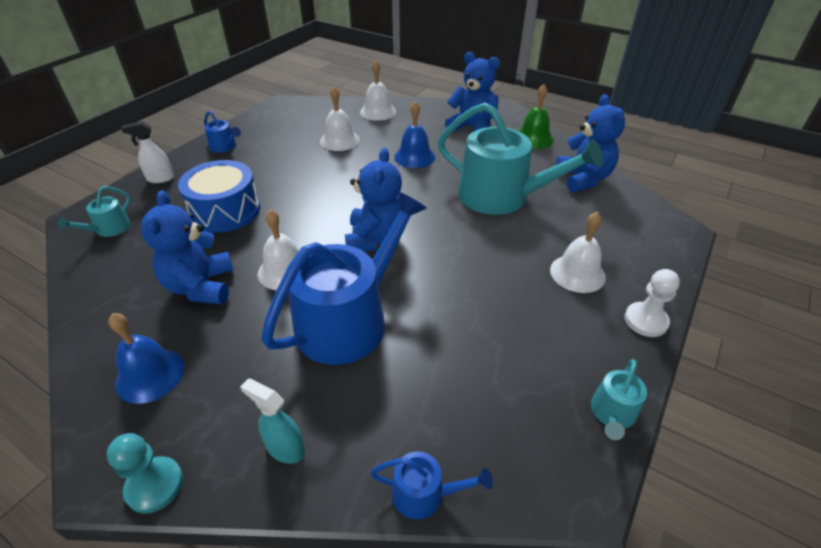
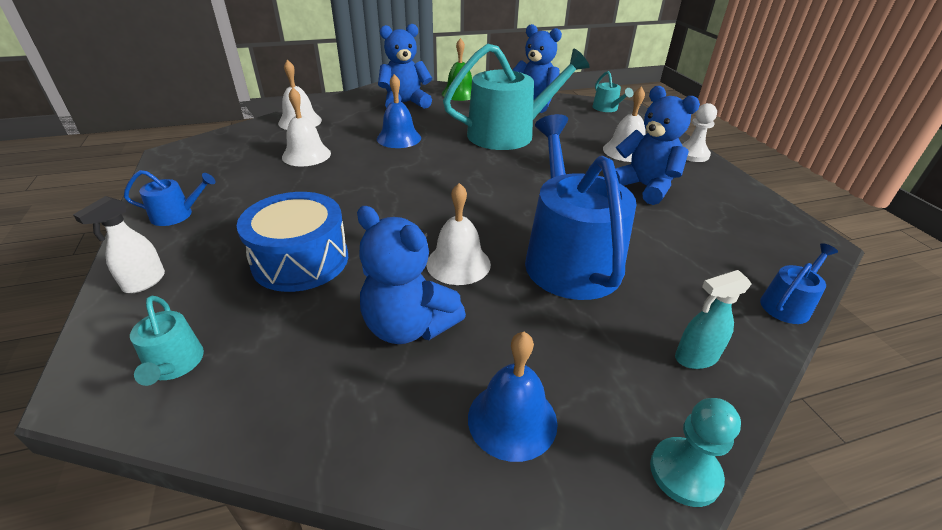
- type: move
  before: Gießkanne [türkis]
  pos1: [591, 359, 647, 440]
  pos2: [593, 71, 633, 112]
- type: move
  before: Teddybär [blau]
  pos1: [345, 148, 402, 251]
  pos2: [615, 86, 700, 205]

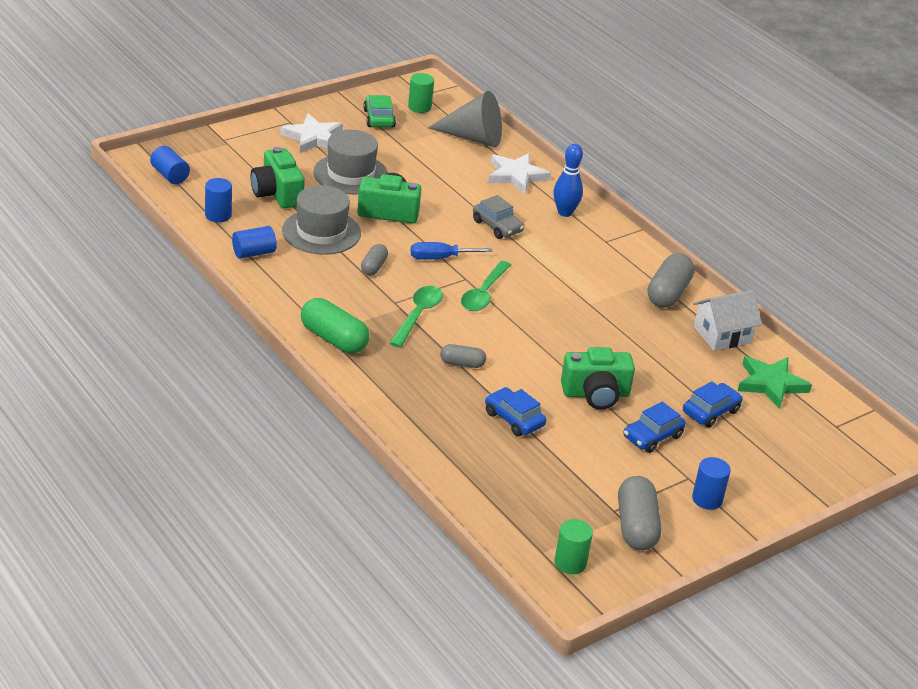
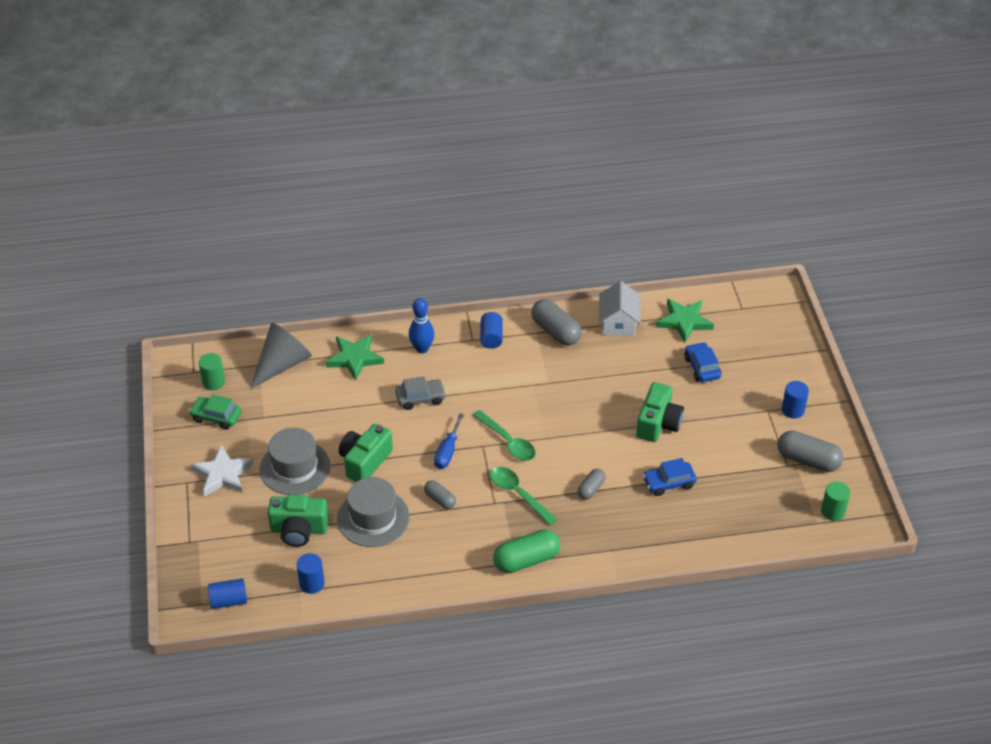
- type: recolor
  before: Stern [weiß]
  after: Stern [grün]
  pos1: [488, 153, 551, 194]
  pos2: [326, 334, 384, 381]
- type: move
  before: Vollzylinder [blau]
  pos1: [232, 226, 277, 259]
  pos2: [480, 312, 503, 349]
- type: delete
  before: Auto [blau]
  pos1: [623, 401, 686, 453]

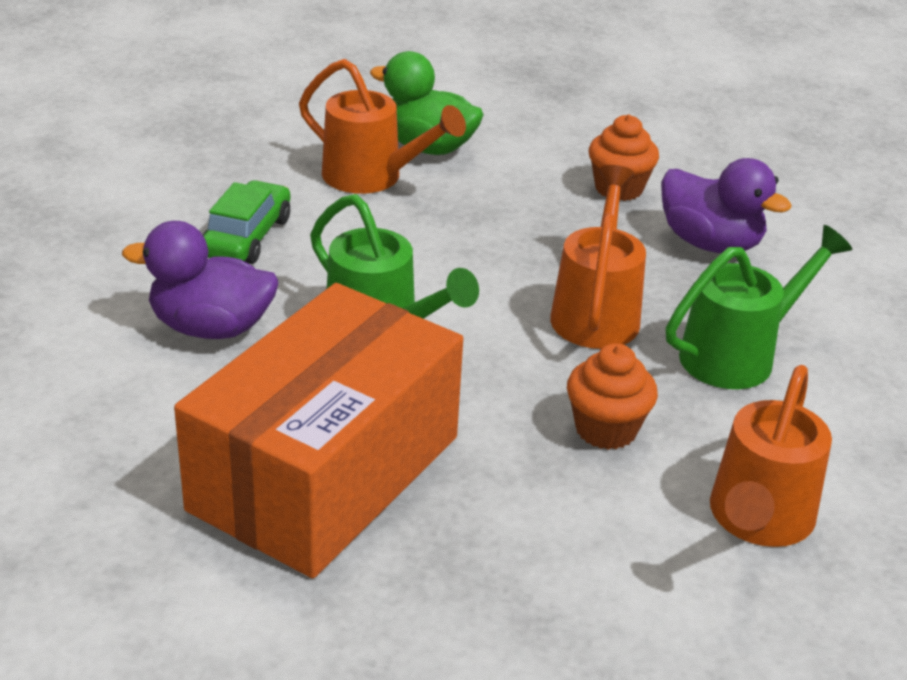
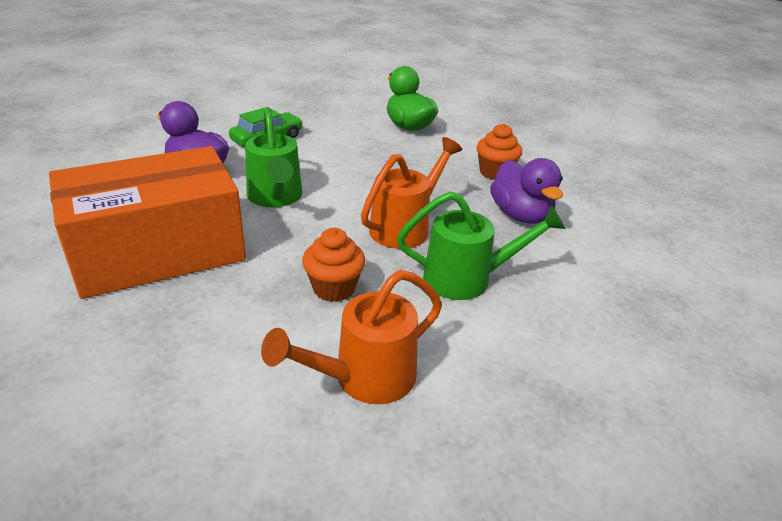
- type: delete
  before: Gießkanne [orange]
  pos1: [299, 59, 466, 194]

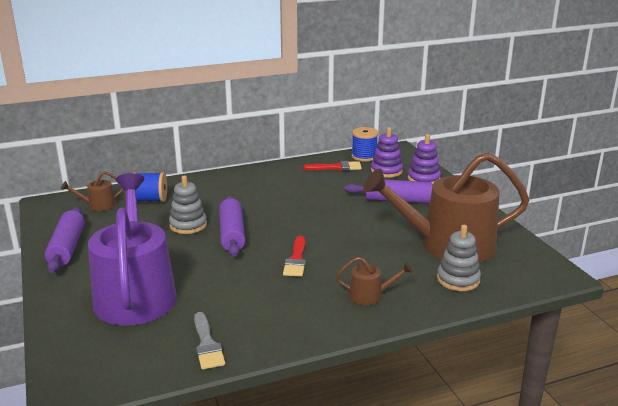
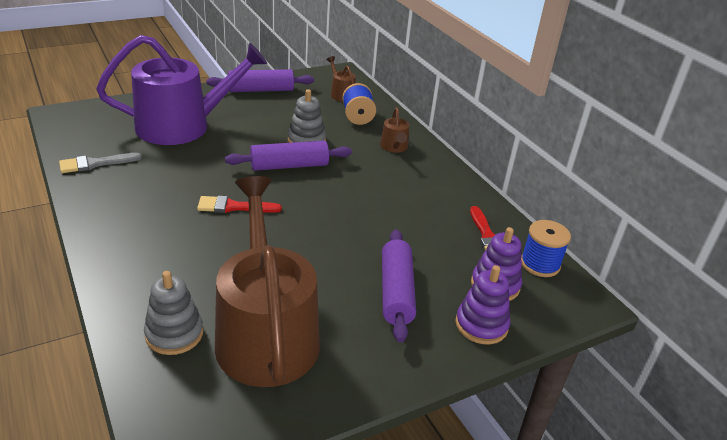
- type: move
  before: Gießkanne [braun]
  pos1: [336, 257, 413, 305]
  pos2: [380, 107, 409, 153]

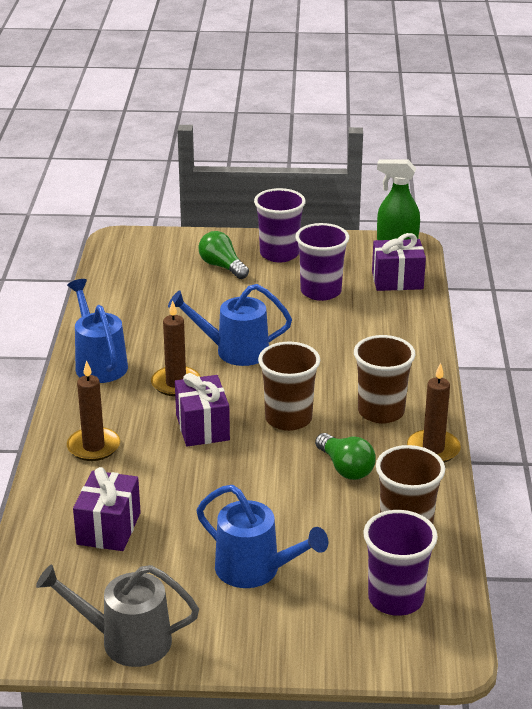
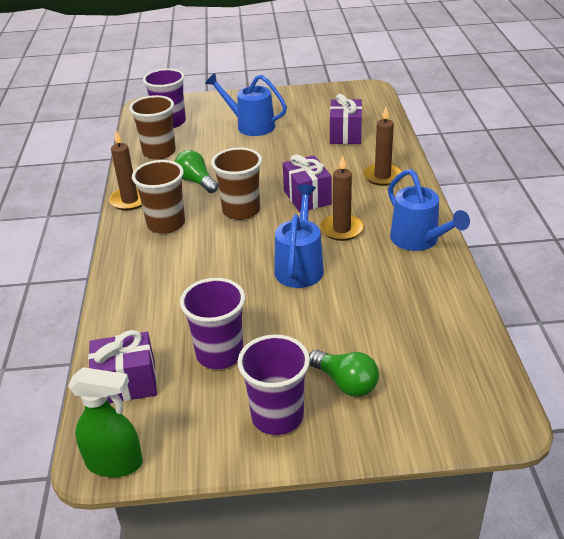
- type: rotate
  before: Gießkanne [blau]
  pos1: [168, 284, 292, 366]
  pos2: [274, 185, 324, 288]
  turn: -75
- type: delete
  before: Gießkanne [grau]
  pos1: [36, 565, 199, 667]

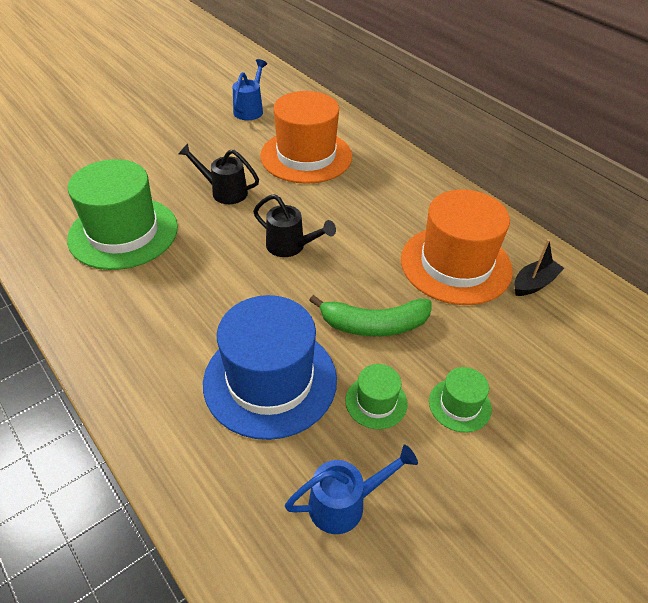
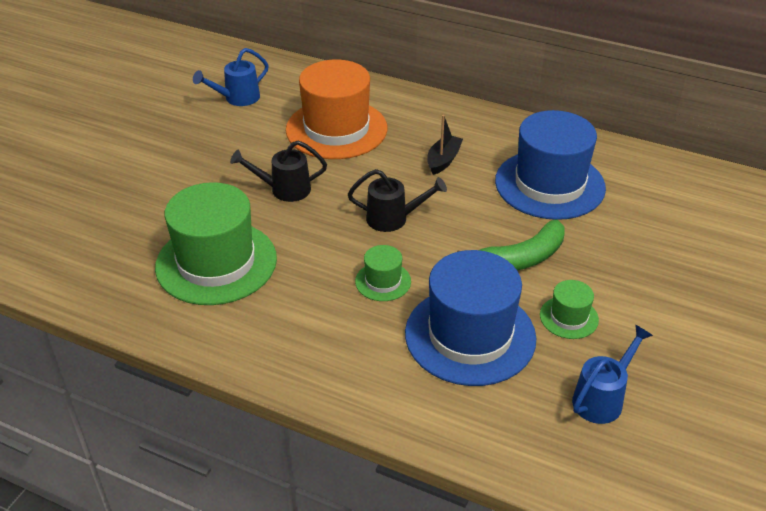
- type: rotate
  before: Gießkanne [blau]
  pos1: [233, 59, 267, 120]
  pos2: [193, 48, 269, 106]
  turn: -120
- type: move
  before: Hut [grün]
  pos1: [429, 367, 492, 433]
  pos2: [355, 245, 411, 301]
- type: move
  before: Boot [schwarz]
  pos1: [514, 239, 564, 296]
  pos2: [427, 115, 463, 175]
- type: recolor
  before: Hut [orange]
  after: Hut [blau]
  pos1: [401, 190, 513, 305]
  pos2: [495, 110, 606, 220]

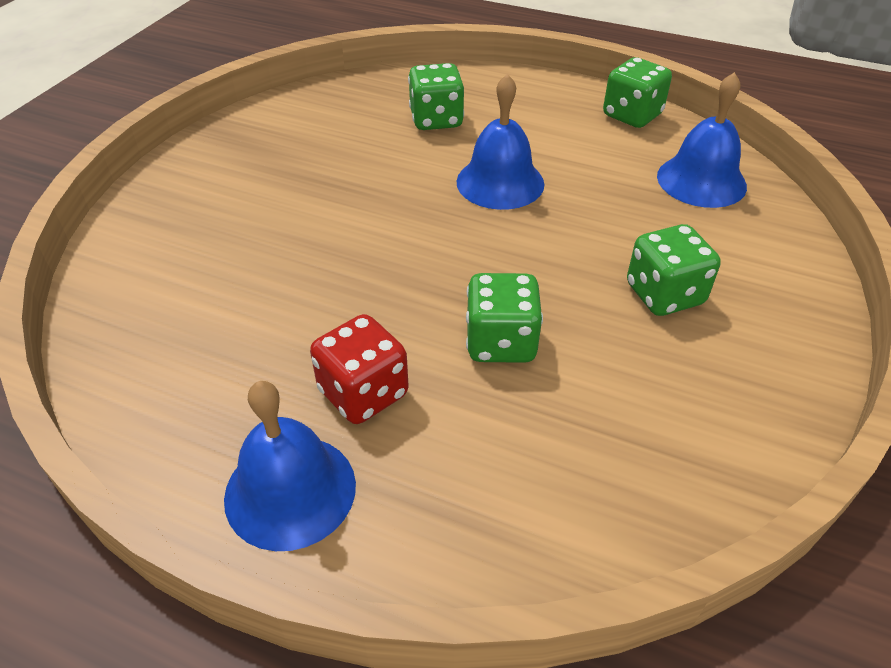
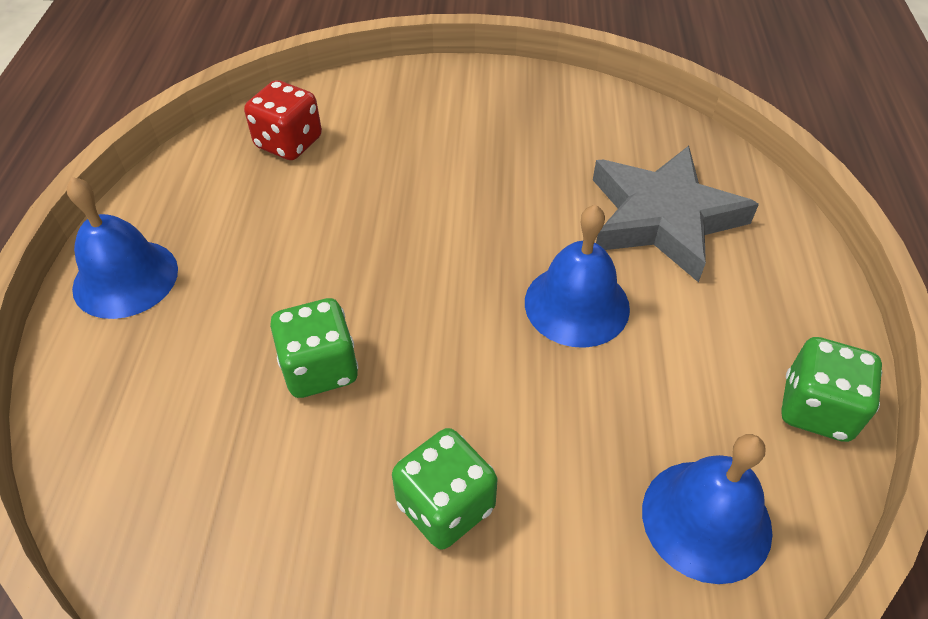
- type: move
  before: Spielwürfel [rot]
  pos1: [310, 314, 409, 424]
  pos2: [244, 80, 322, 160]
- type: replace
  before: Spielwürfel [grün]
  after: Stern [grau]
  pos1: [408, 63, 464, 130]
  pos2: [593, 146, 759, 282]

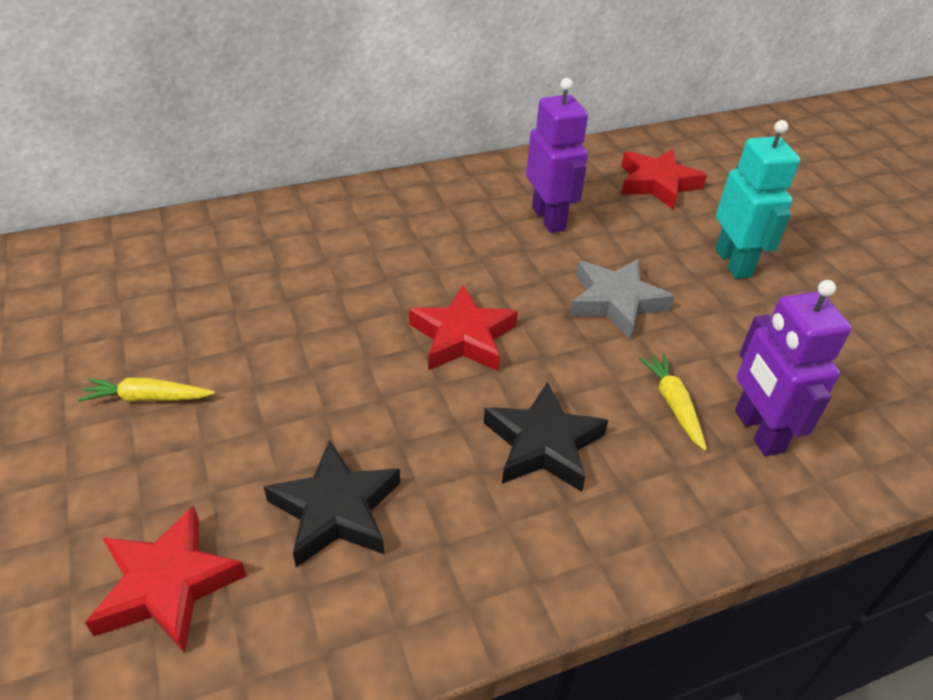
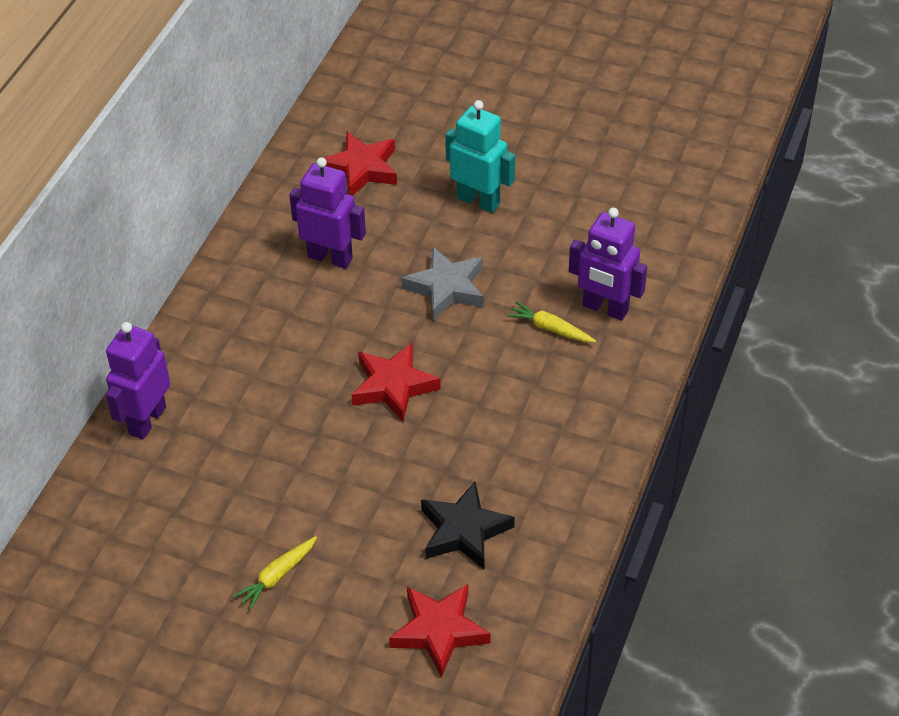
- type: insert
  after: Roboter [lila]
  pos2: [106, 322, 170, 439]
- type: delete
  before: Stern [schwarz]
  pos1: [484, 381, 608, 492]

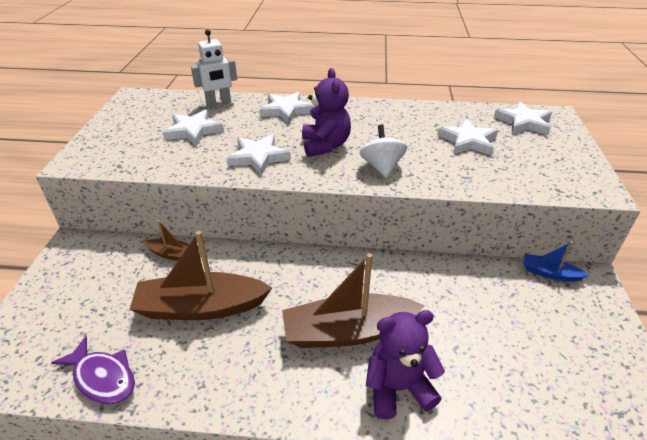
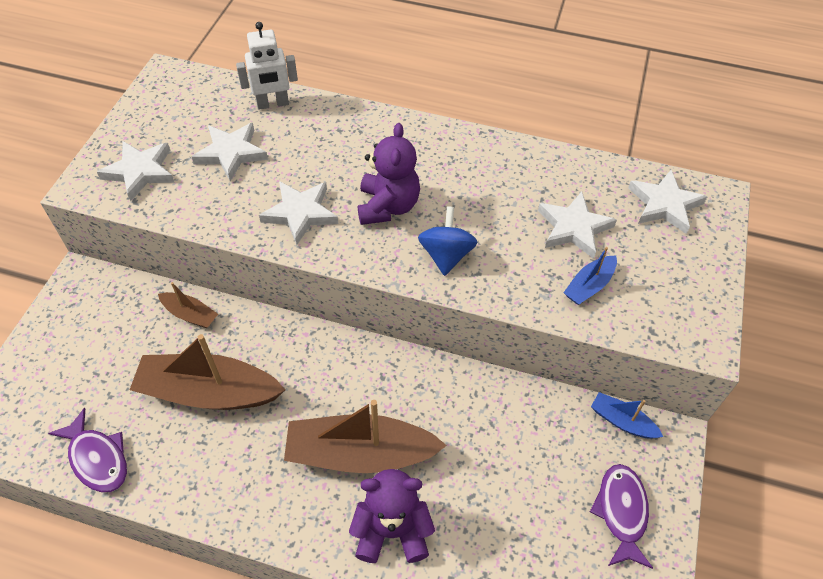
- type: move
  before: Stern [weiß]
  pos1: [259, 92, 314, 124]
  pos2: [97, 141, 175, 201]
- type: recolor
  before: Kreisel [weiß]
  after: Kreisel [blau]
  pos1: [360, 125, 407, 178]
  pos2: [418, 206, 478, 276]
- type: insert
  after: Boot [blau]
  pos2: [563, 247, 617, 305]
- type: insert
  after: Fisch [lila]
  pos2: [590, 464, 653, 569]

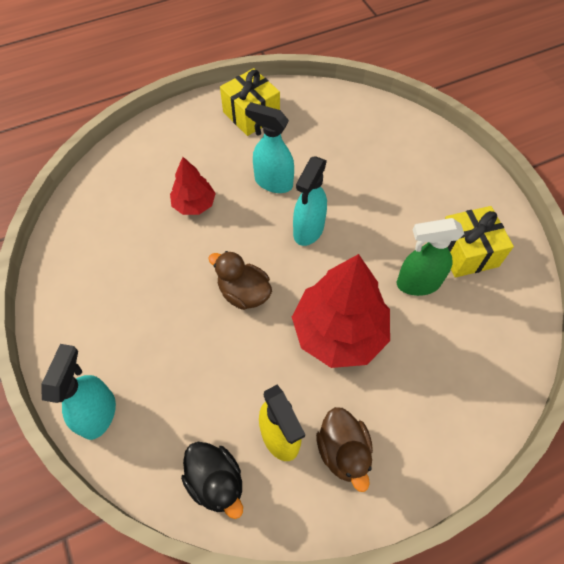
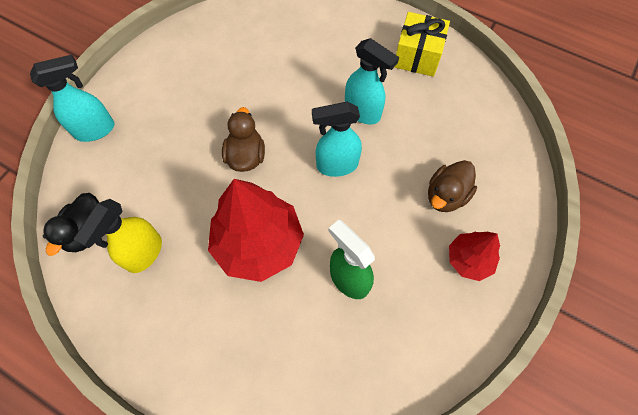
- type: rotate
  before: Sprühflasche [türkis]
  pos1: [245, 102, 294, 193]
  pos2: [345, 38, 399, 124]
  turn: 135
- type: move
  before: Ente [braun]
  pos1: [316, 407, 373, 492]
  pos2: [428, 160, 477, 212]
- type: move
  before: Baum [rot]
  pos1: [170, 157, 216, 215]
  pos2: [449, 232, 500, 281]
- type: delete
  before: Geschenk [gelb]
  pos1: [445, 206, 514, 278]

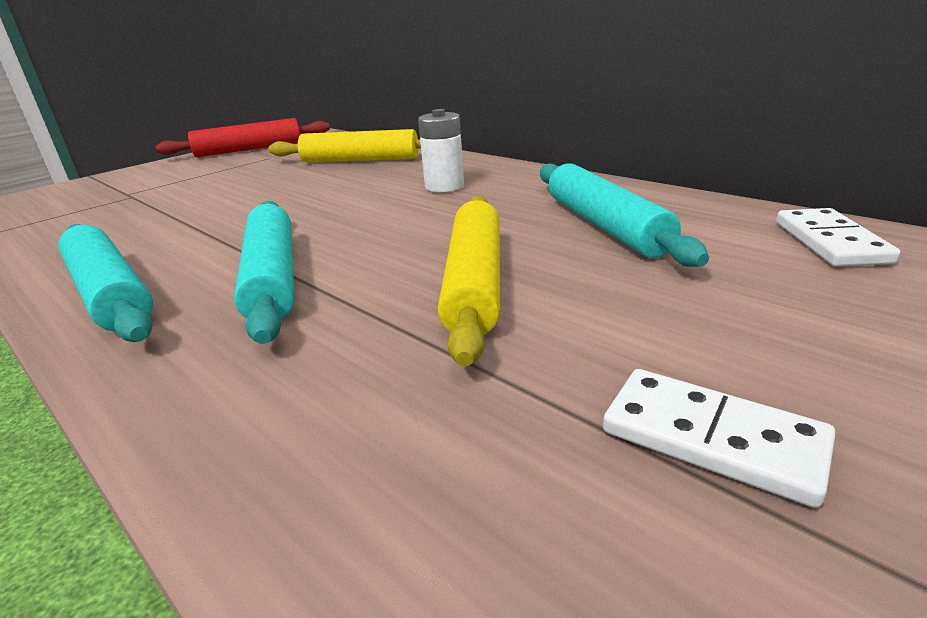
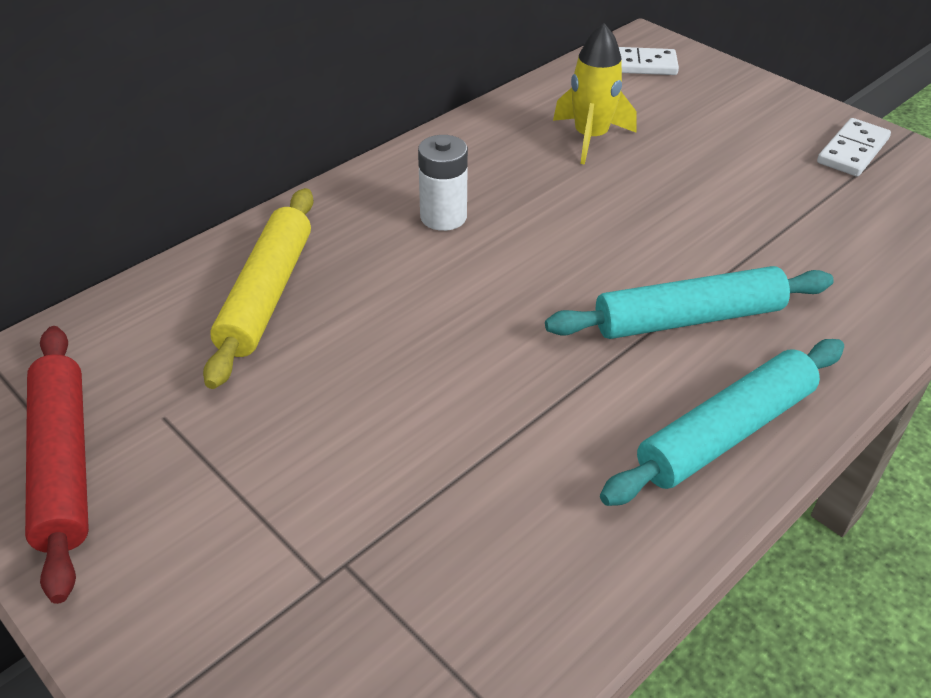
- type: replace
  before: Nudelholz [türkis]
  after: Rakete [gelb]
  pos1: [540, 163, 709, 267]
  pos2: [553, 23, 637, 164]
- type: delete
  before: Nudelholz [gelb]
  pos1: [438, 196, 500, 366]

